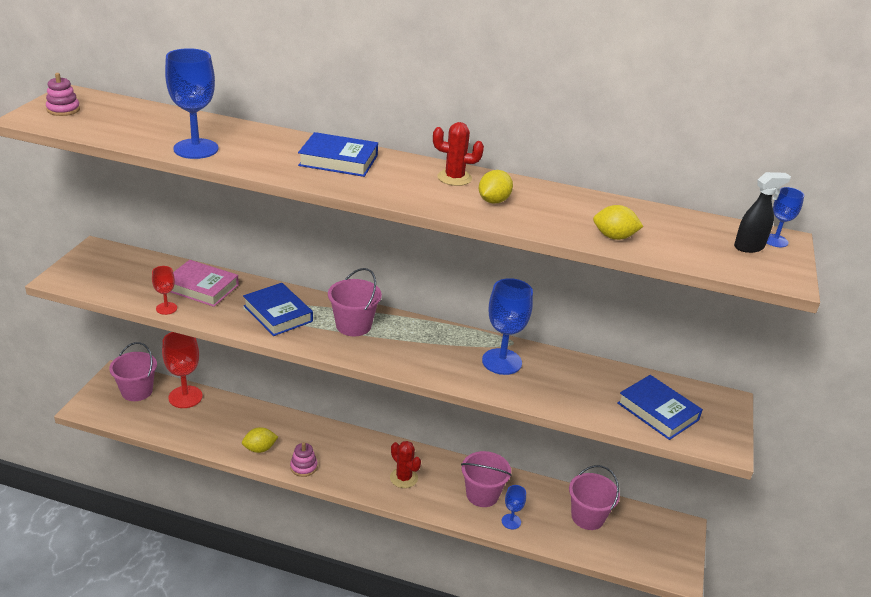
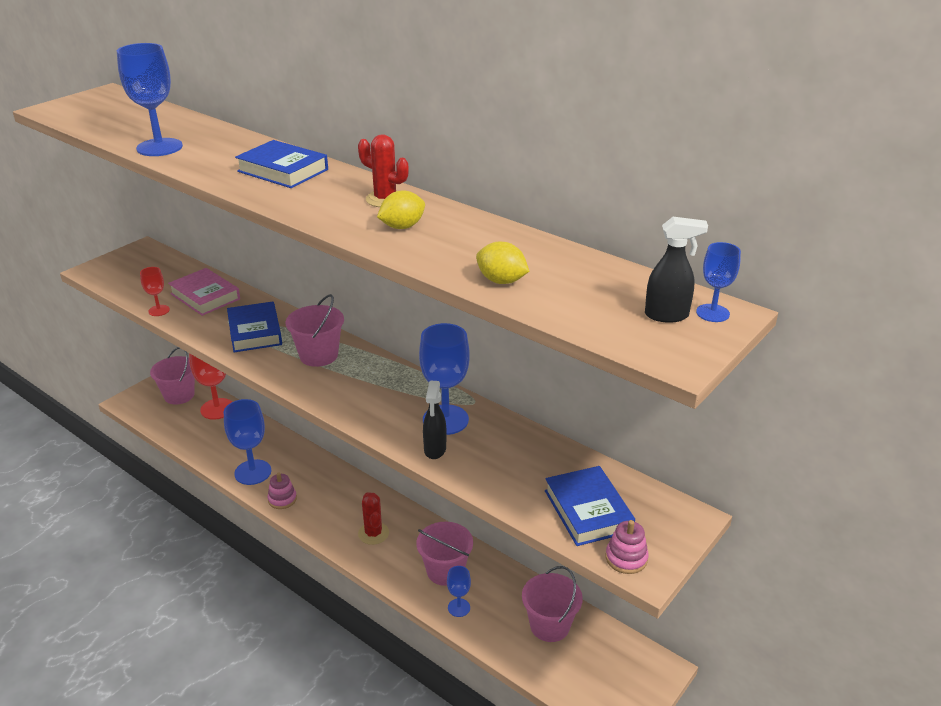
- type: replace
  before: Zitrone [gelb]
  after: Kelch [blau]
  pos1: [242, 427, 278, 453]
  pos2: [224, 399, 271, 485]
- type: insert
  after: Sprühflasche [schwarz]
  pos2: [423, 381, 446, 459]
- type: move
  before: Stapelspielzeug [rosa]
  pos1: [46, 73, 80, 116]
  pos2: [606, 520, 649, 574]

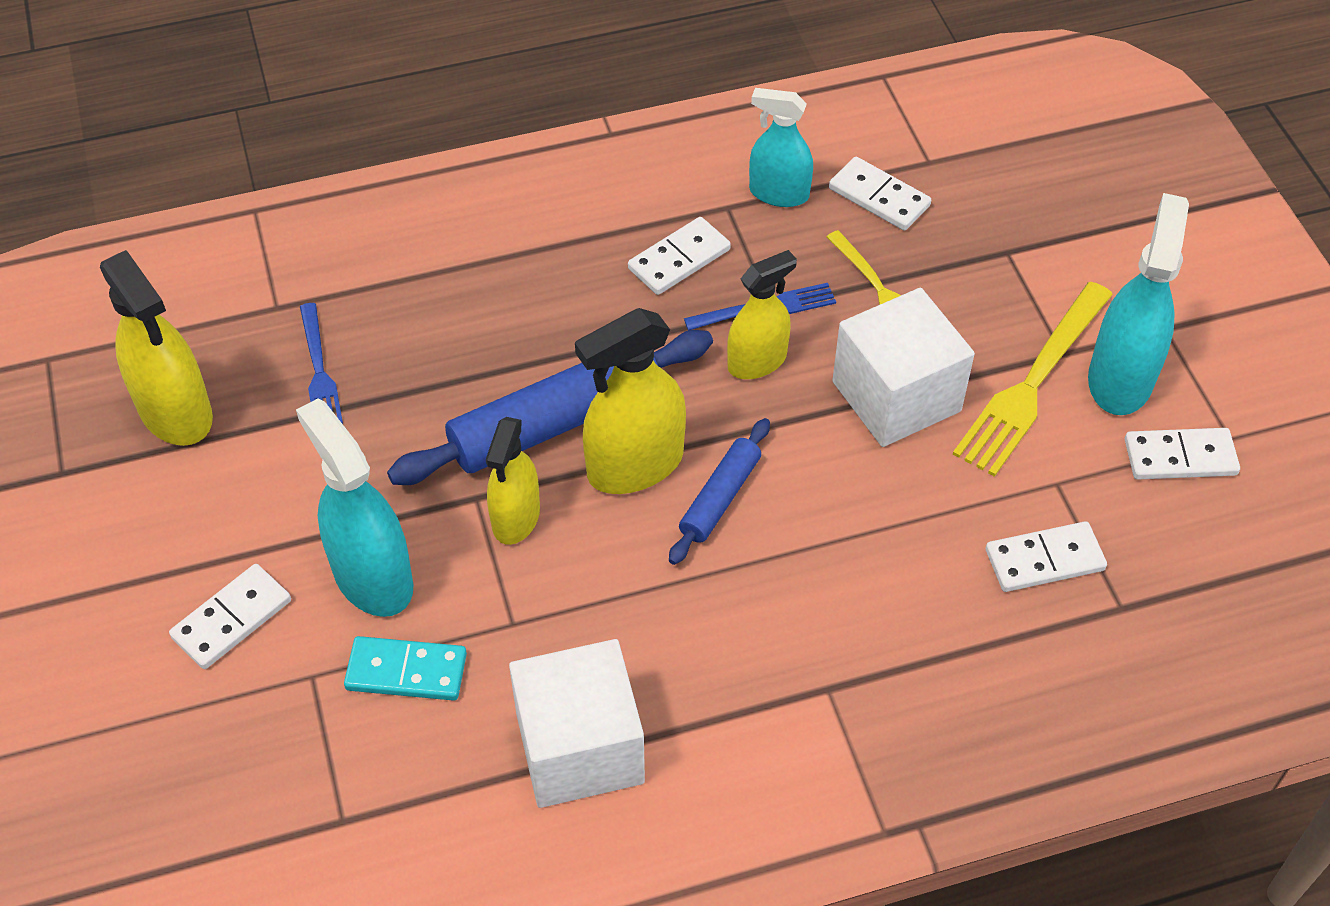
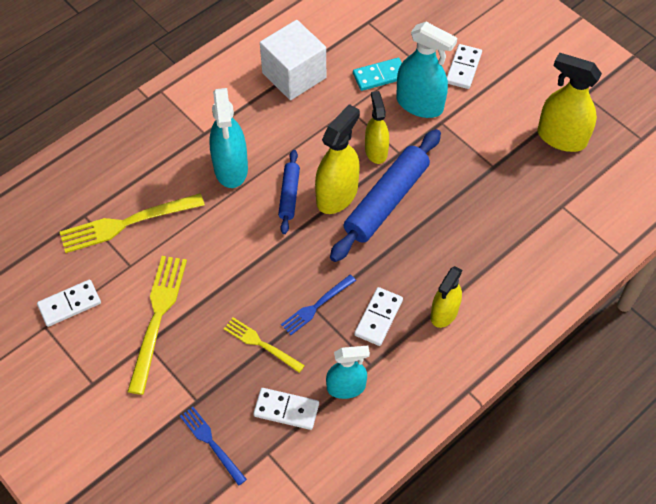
- type: replace
  before: Dominostein [weiß]
  after: Gabel [gelb]
  pos1: [986, 521, 1107, 592]
  pos2: [60, 193, 205, 253]
- type: move
  before: Gabel [blau]
  pos1: [300, 303, 343, 424]
  pos2: [180, 407, 247, 486]
- type: move
  before: Sprühflasche [türkis]
  pos1: [1088, 193, 1189, 415]
  pos2: [209, 88, 248, 188]
- type: move
  before: Sprühflasche [gelb]
  pos1: [727, 250, 797, 379]
  pos2: [431, 266, 462, 328]
- type: delete
  before: Kubus [weiß]
  pos1: [832, 288, 975, 447]

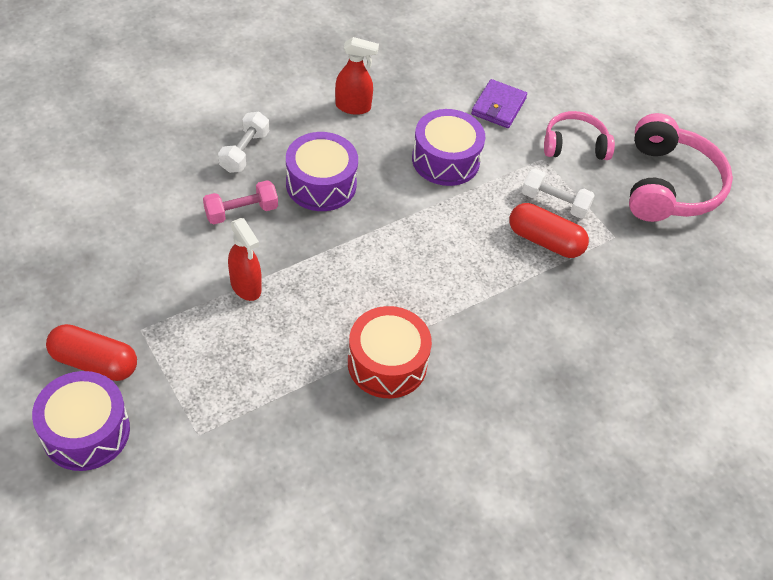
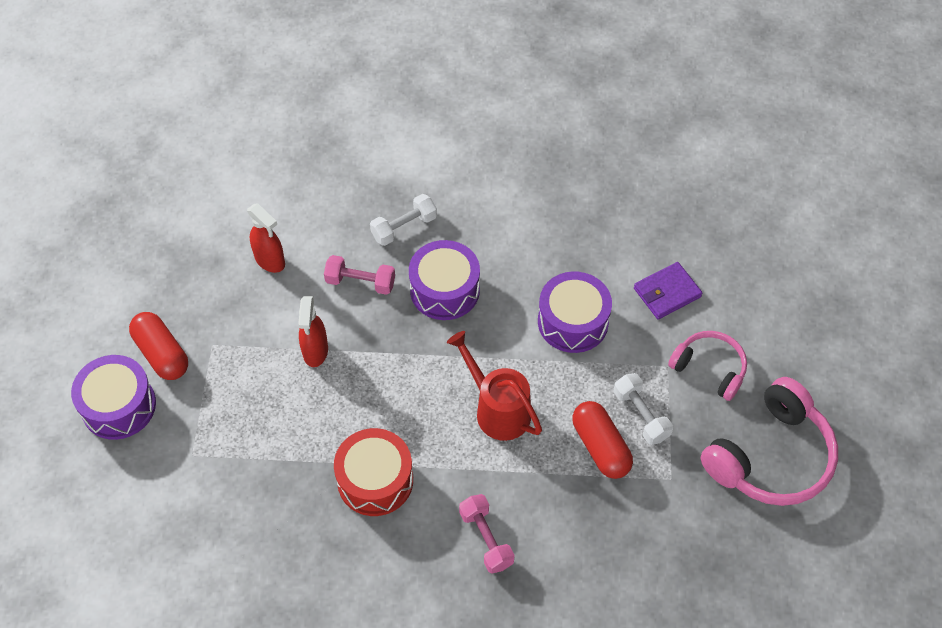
- type: move
  before: Sprühflasche [rot]
  pos1: [335, 37, 379, 115]
  pos2: [247, 204, 285, 273]
- type: insert
  after: Gießkanne [rot]
  pos2: [447, 331, 542, 441]
- type: insert
  after: Hantel [rosa]
  pos2: [459, 494, 515, 574]

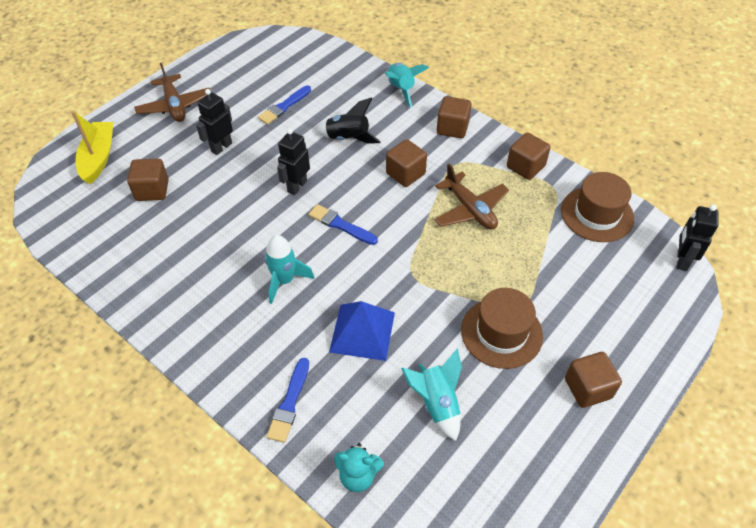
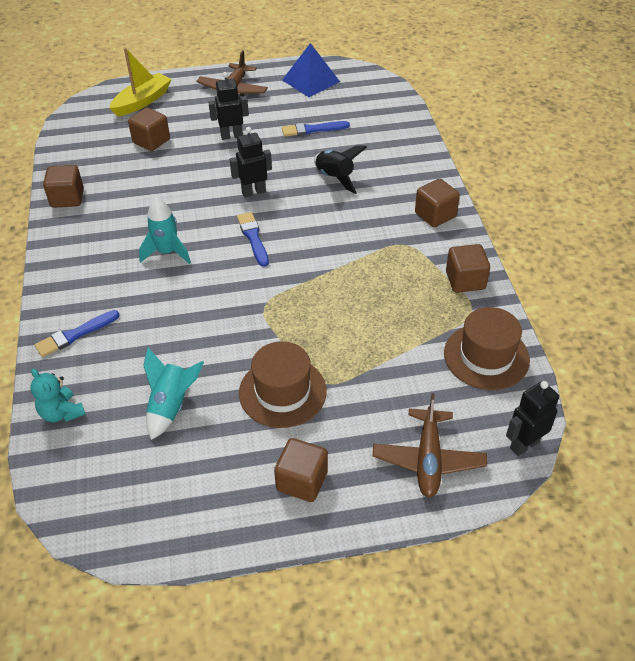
- type: move
  before: Kubus [braun]
  pos1: [386, 139, 427, 187]
  pos2: [43, 165, 84, 208]
- type: move
  before: Pyramide [blau]
  pos1: [329, 301, 395, 361]
  pos2: [282, 43, 340, 97]
- type: move
  before: Flugzeug [braun]
  pos1: [434, 164, 509, 230]
  pos2: [373, 393, 487, 497]
- type: delete
  before: Rakete [türkis]
  pos1: [385, 63, 429, 108]

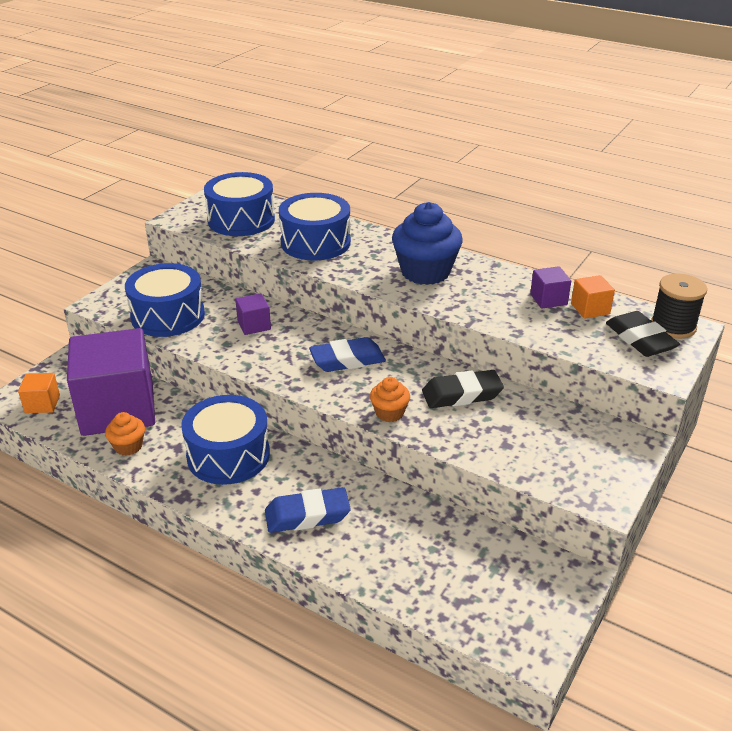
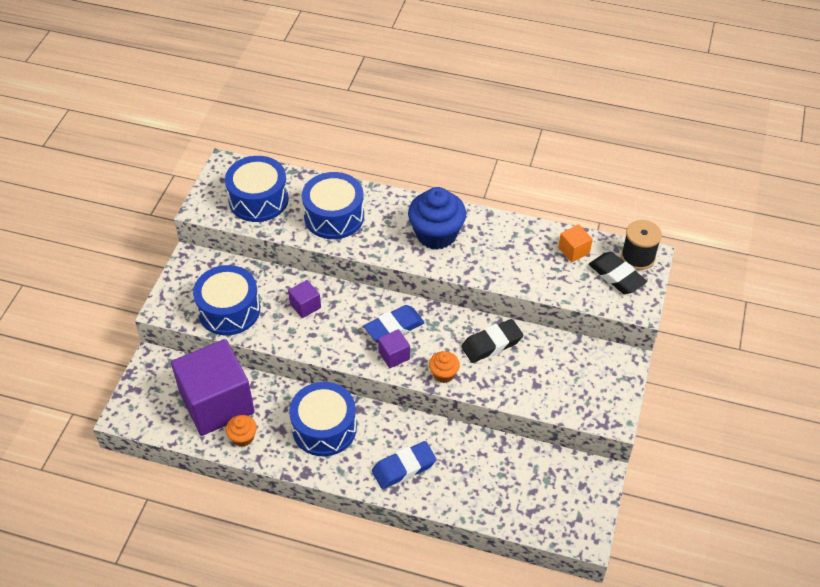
- type: move
  before: Kubus [lila]
  pos1: [530, 266, 571, 309]
  pos2: [378, 329, 410, 368]
- type: delete
  before: Kubus [orange]
  pos1: [18, 373, 60, 413]

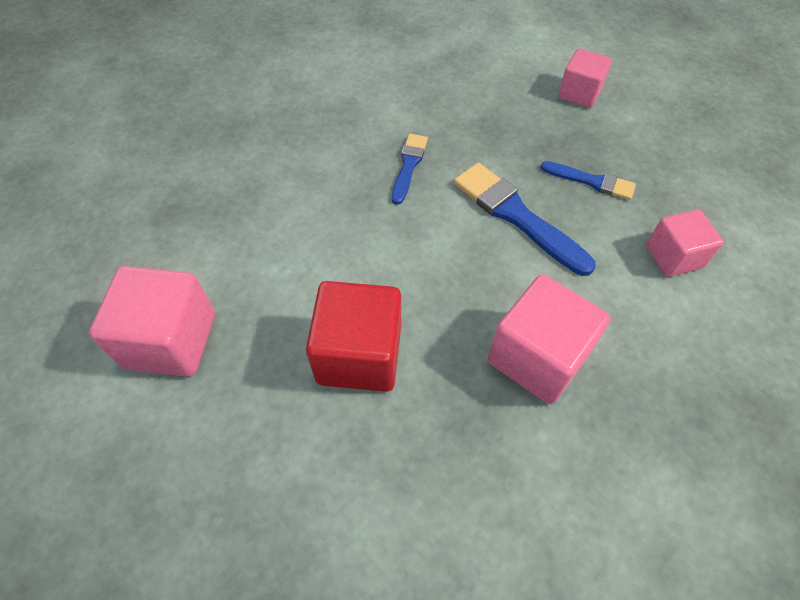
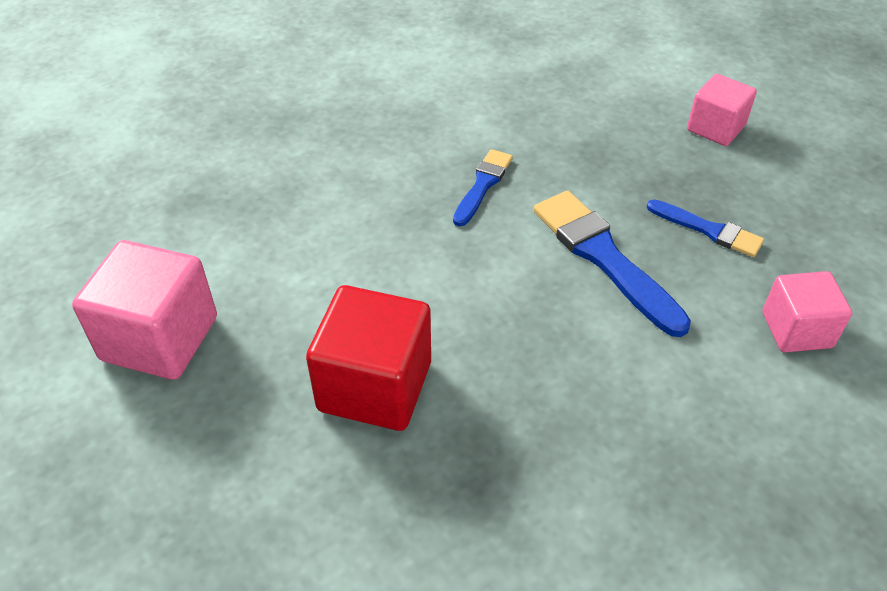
- type: delete
  before: Kubus [rosa]
  pos1: [488, 275, 611, 404]

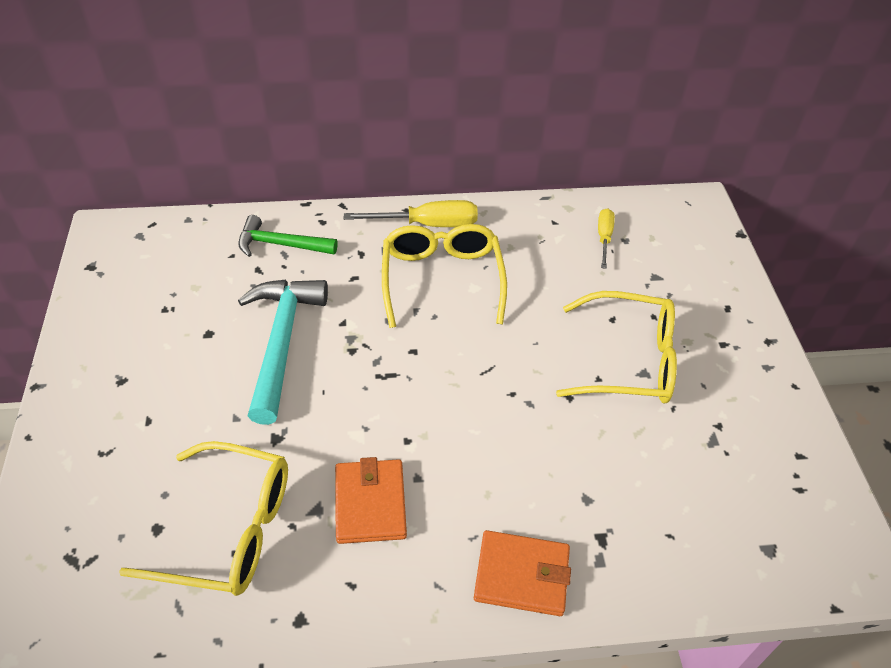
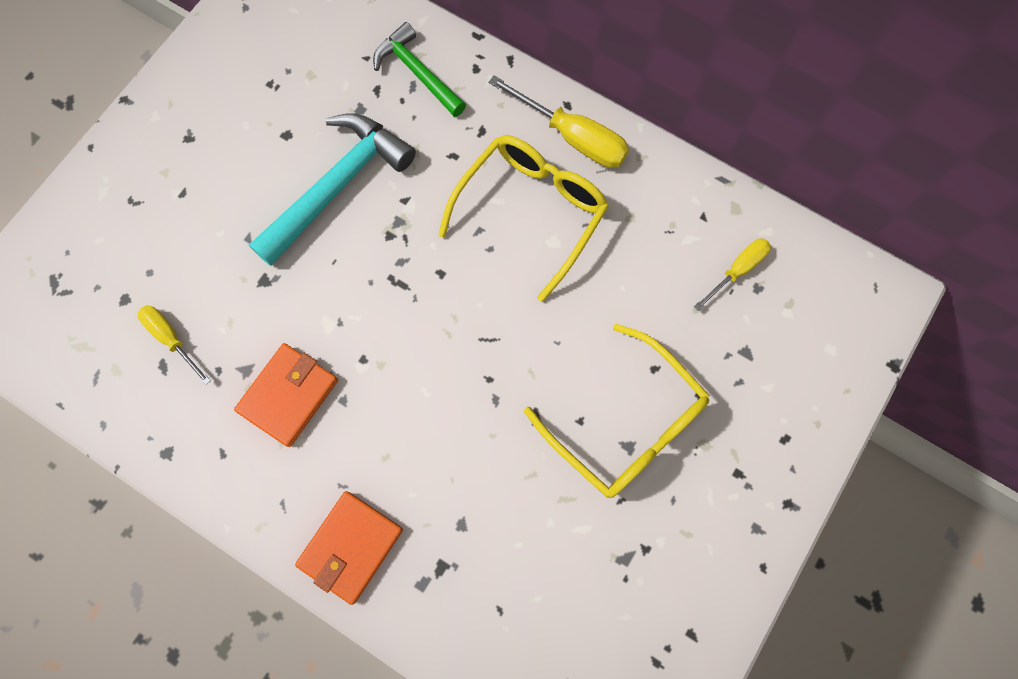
- type: replace
  before: Brille [gelb]
  after: Schraubenzieher [gelb]
  pos1: [119, 441, 288, 596]
  pos2: [138, 305, 211, 385]
- type: rotate
  before: Geldbörse [orange]
  pos1: [474, 530, 571, 616]
  pos2: [295, 491, 403, 605]
  turn: 75

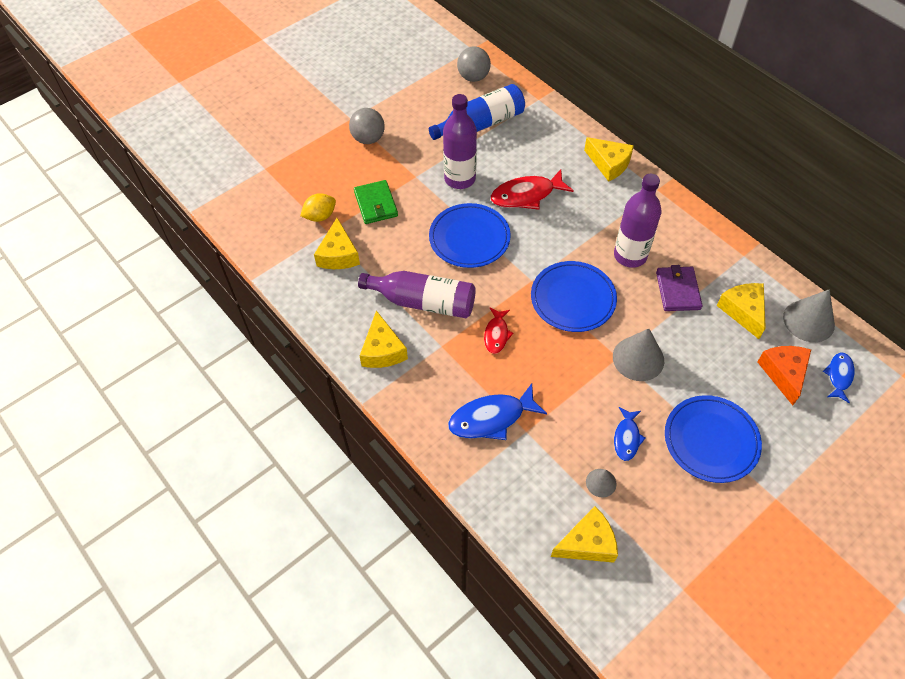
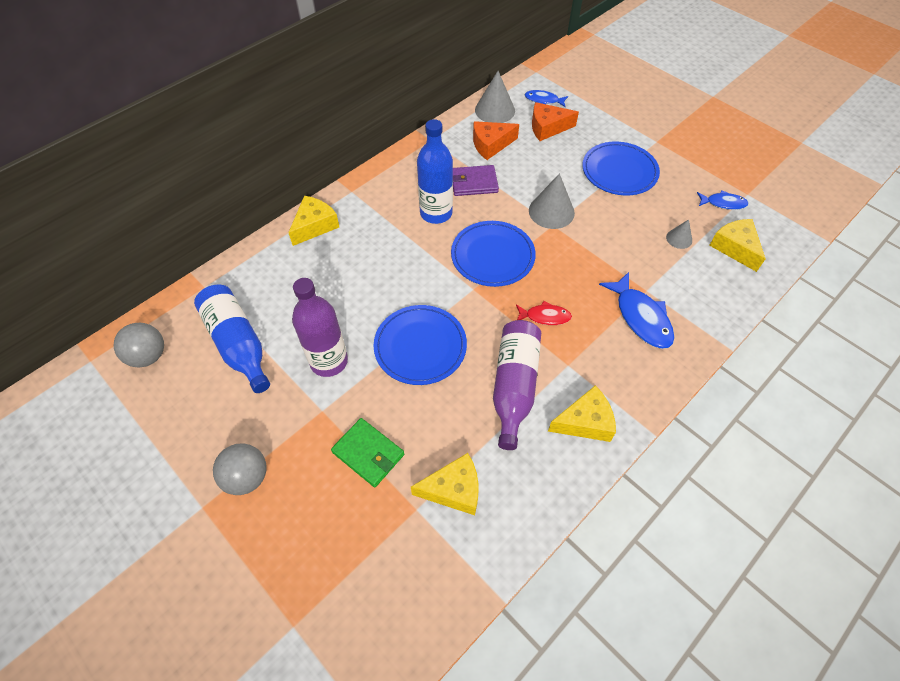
- type: rotate
  before: Geldbörse [grün]
  pos1: [354, 180, 398, 224]
  pos2: [331, 418, 404, 487]
  turn: 60
- type: recolor
  before: Flasche [lila]
  after: Flasche [blau]
  pos1: [614, 174, 661, 268]
  pos2: [417, 119, 453, 224]
- type: recolor
  before: Käse [gelb]
  after: Käse [orange]
  pos1: [717, 283, 766, 339]
  pos2: [473, 121, 519, 160]
- type: move
  before: Fisch [blau]
  pos1: [614, 407, 646, 461]
  pos2: [697, 190, 748, 210]
- type: delete
  before: Zitrone [gelb]
  pos1: [300, 193, 336, 222]
- type: delete
  before: Fisch [rot]
  pos1: [491, 169, 574, 210]

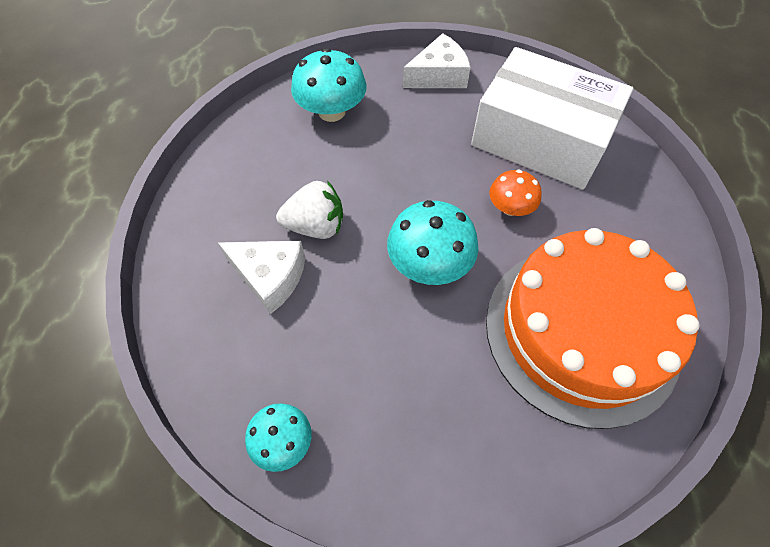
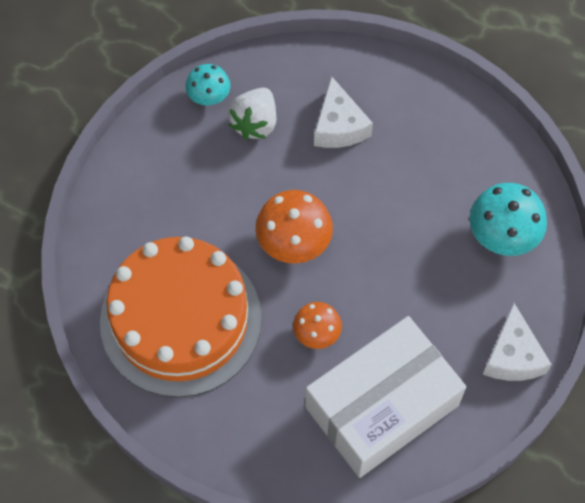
- type: move
  before: Erdbeere [weiß]
  pos1: [276, 181, 343, 239]
  pos2: [228, 88, 276, 140]
- type: recolor
  before: Pilz [türkis]
  after: Pilz [orange]
  pos1: [387, 200, 478, 285]
  pos2: [256, 190, 333, 263]
- type: rotate
  before: Käse [weiß]
  pos1: [218, 241, 305, 314]
  pos2: [314, 76, 373, 148]
  turn: -60

